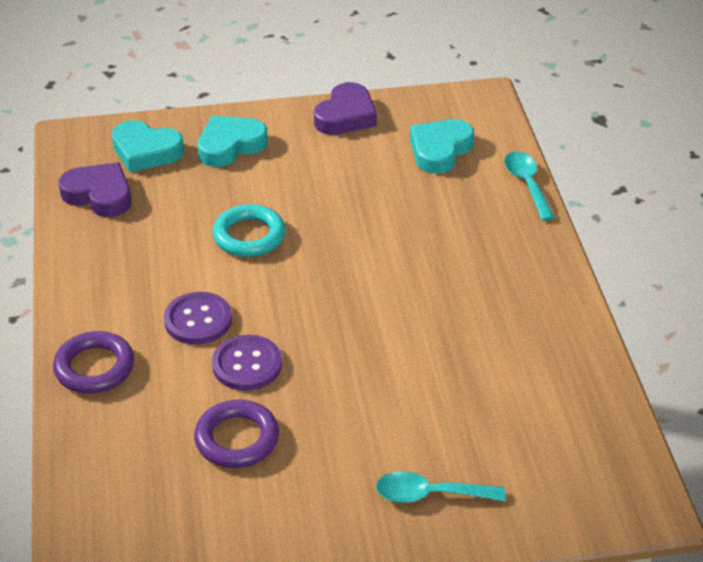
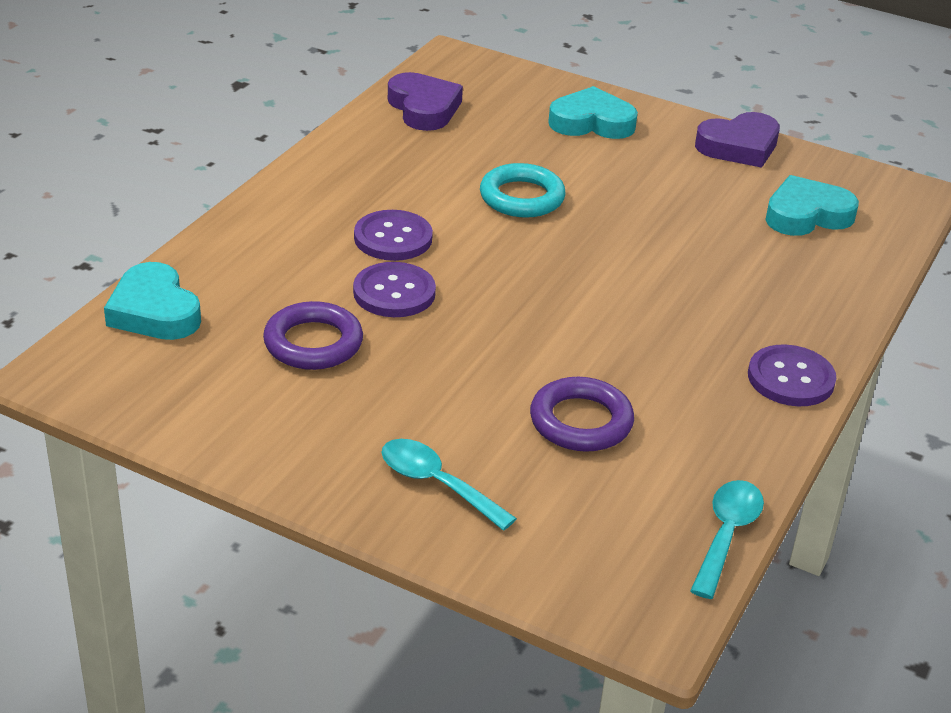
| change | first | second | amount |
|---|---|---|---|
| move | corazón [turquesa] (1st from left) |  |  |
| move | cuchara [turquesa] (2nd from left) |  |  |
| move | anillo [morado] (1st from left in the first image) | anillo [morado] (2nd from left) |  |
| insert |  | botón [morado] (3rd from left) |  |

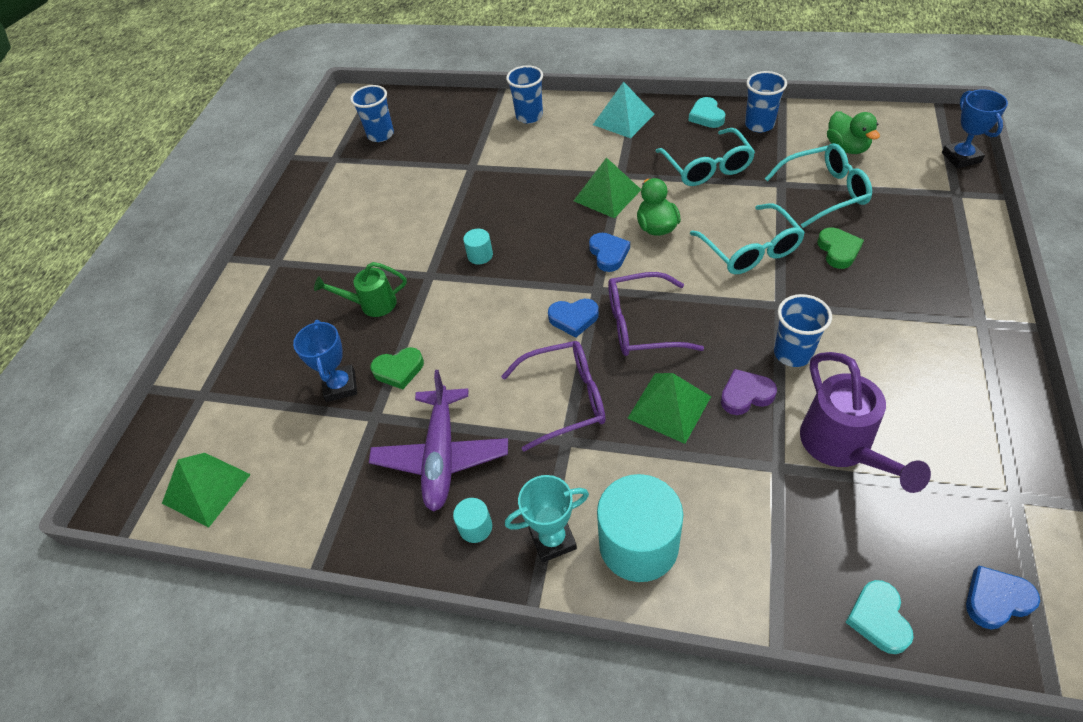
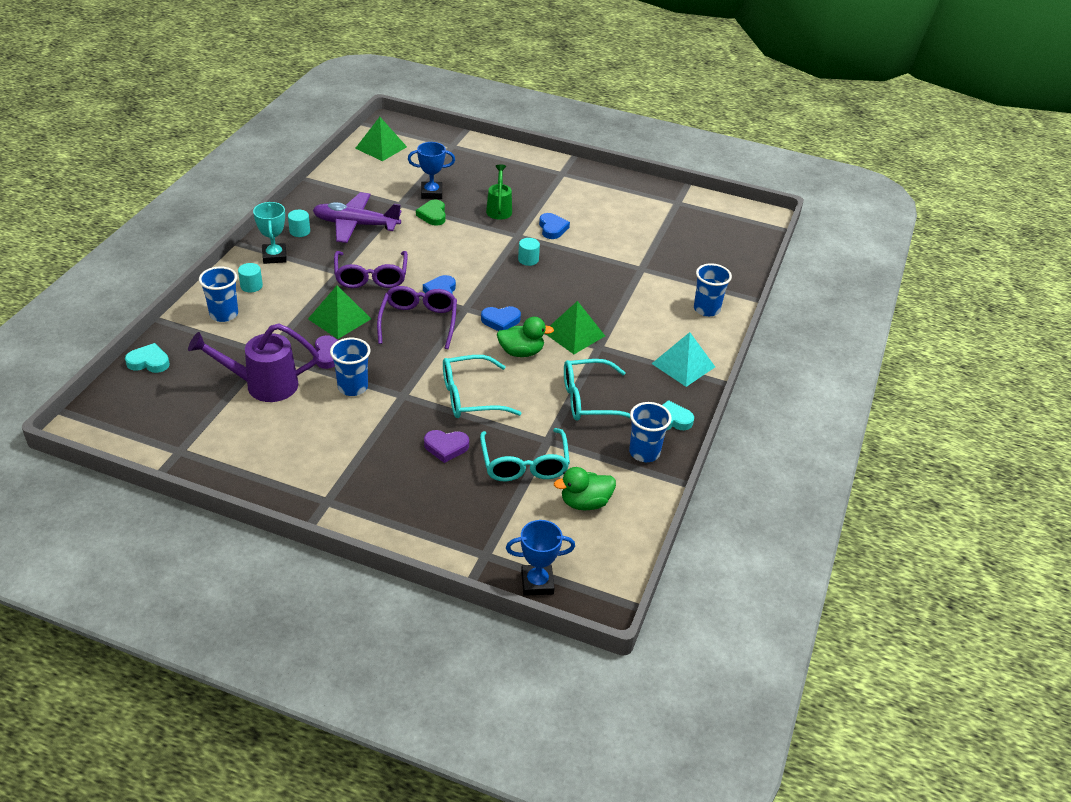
| change | first | second | amount |
|---|---|---|---|
| move | vaso [azul] (1st from left) |  |  |
| recolor | corazón [verde] (2nd from left) | corazón [morado] (2nd from left) |  |
| resize | cilindro [turquesa] (3rd from left in the first image) | cilindro [turquesa] (1st from left) | x0.45 |
| move | corazón [azul] (3rd from left) |  |  |

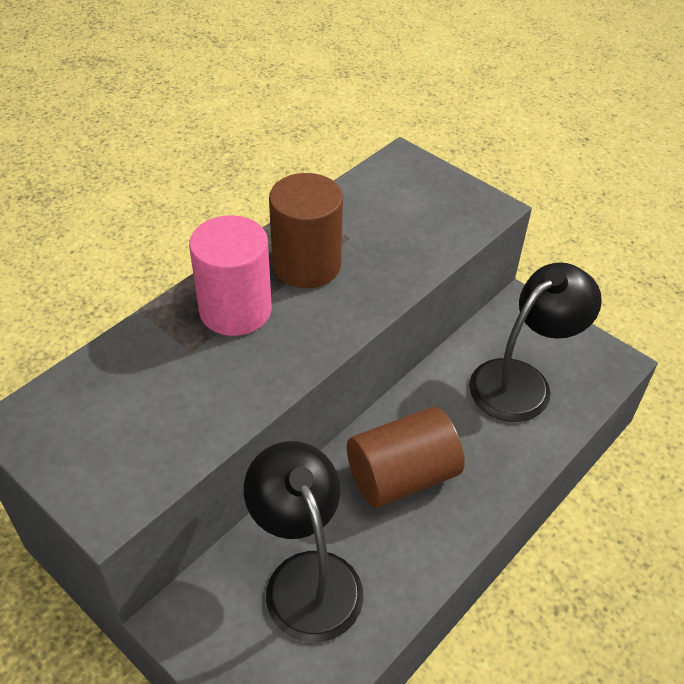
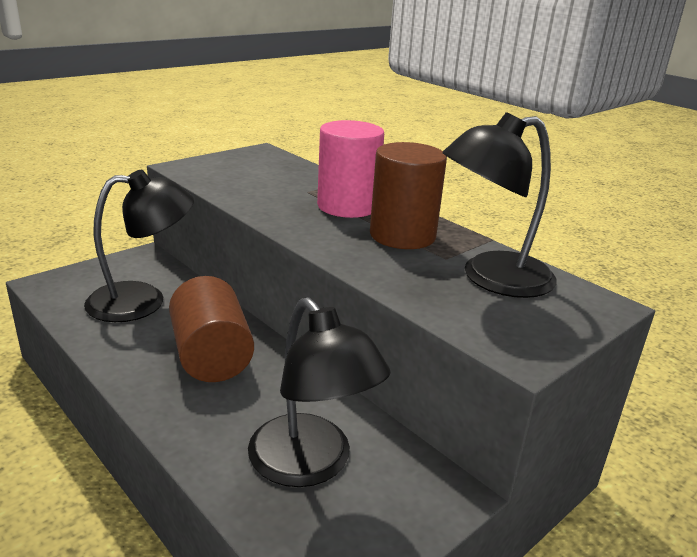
| change | first | second | amount |
|---|---|---|---|
| insert |  | lámpara [negro] (3rd from left) |  |

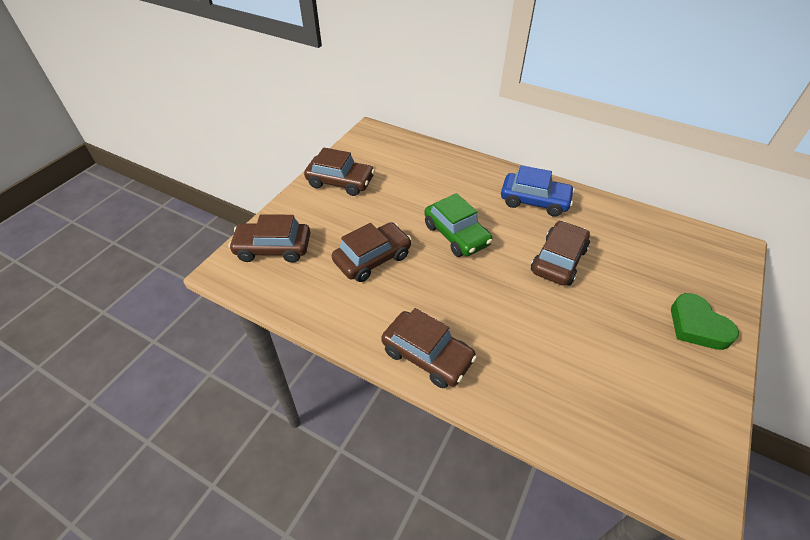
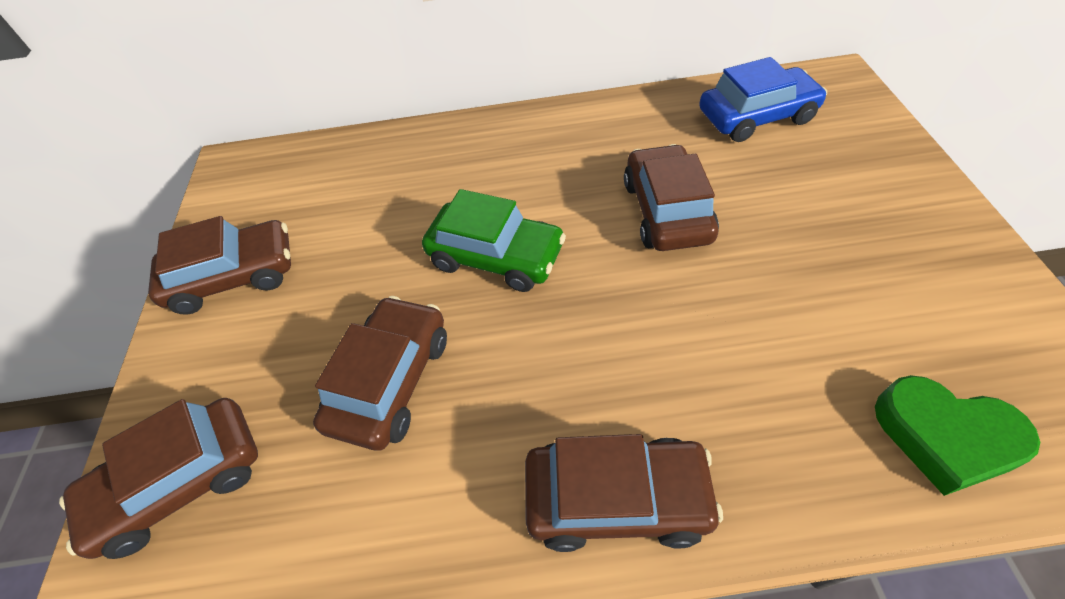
| change | first | second | amount |
|---|---|---|---|
| move | coche [azul] |  |  |
| move | corazón [verde] |  |  |

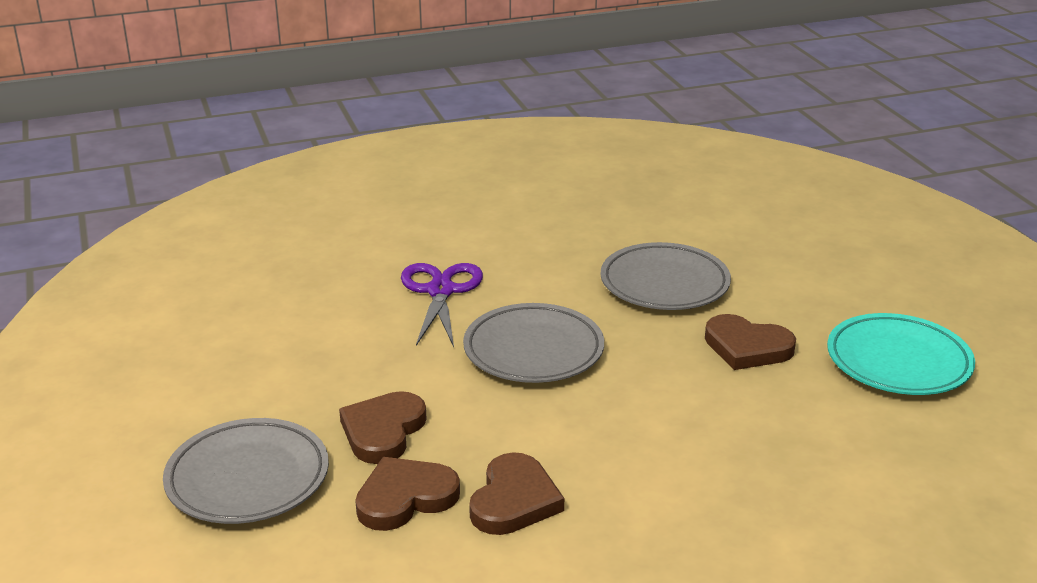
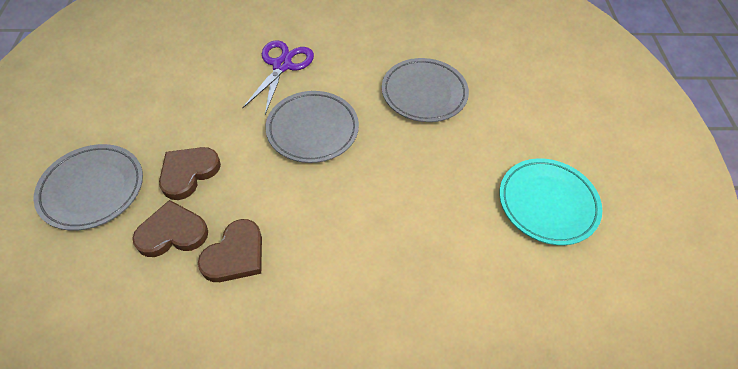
| change | first | second | amount |
|---|---|---|---|
| delete | corazón [marrón] (4th from left) |  |  |

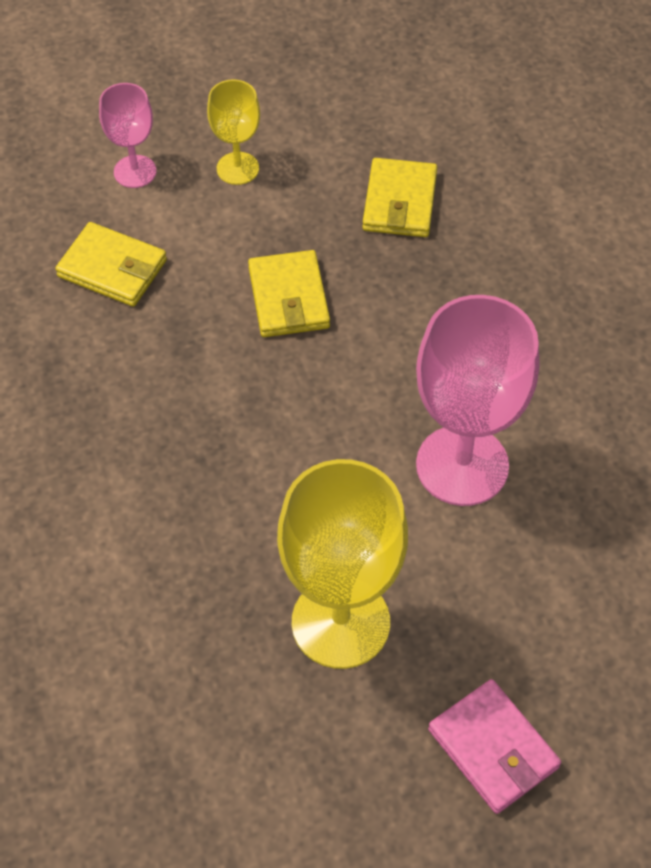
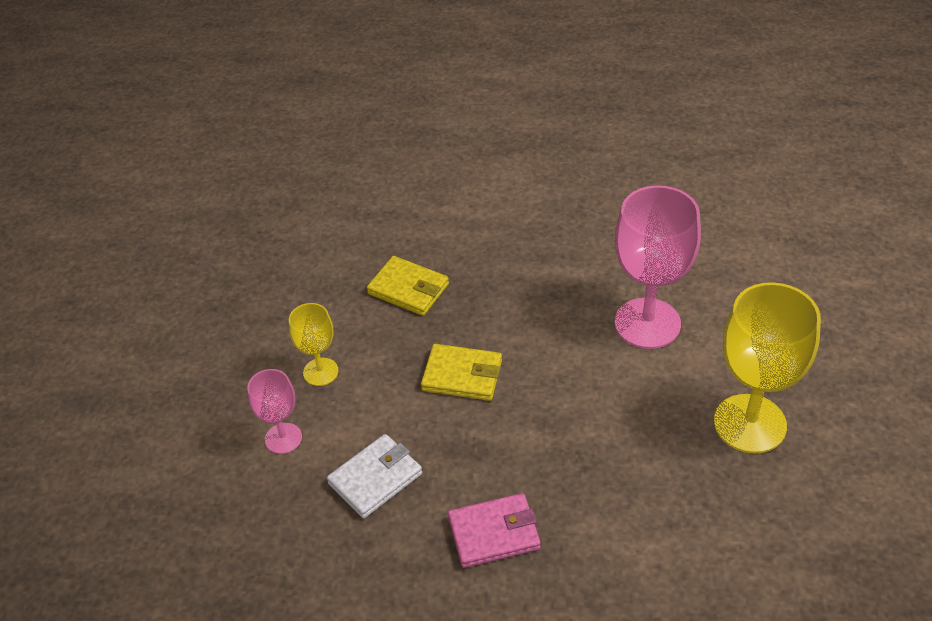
| change | first | second | amount |
|---|---|---|---|
| recolor | cartera [amarillo] (1st from left) | cartera [blanco] |  |
| move | cartera [rosa] |  |  |

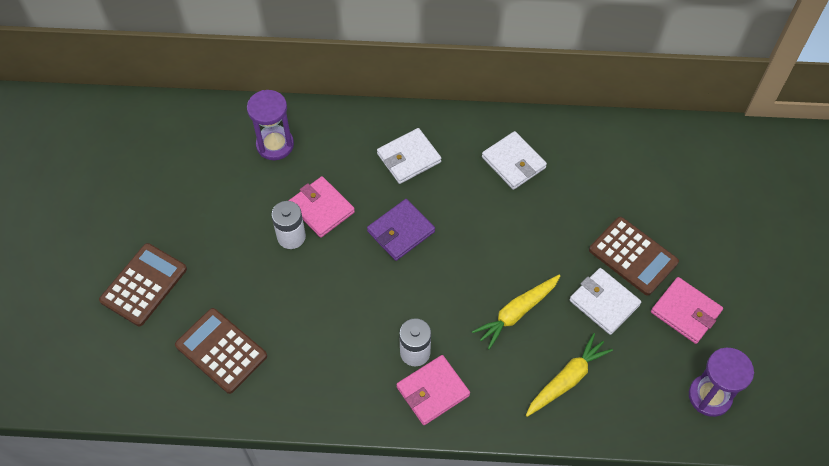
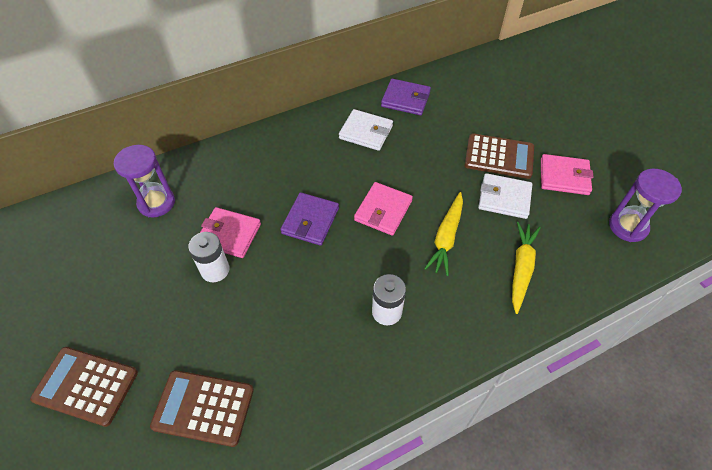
| change | first | second | amount |
|---|---|---|---|
| delete | cartera [blanco] (1st from left) |  |  |
| rotate | calculadora [marrón] (1st from left) |  | 75 degrees counterclockwise |
| move | cartera [rosa] (2nd from left) |  |  |
| insert |  | cartera [morado] (2nd from left) |  |

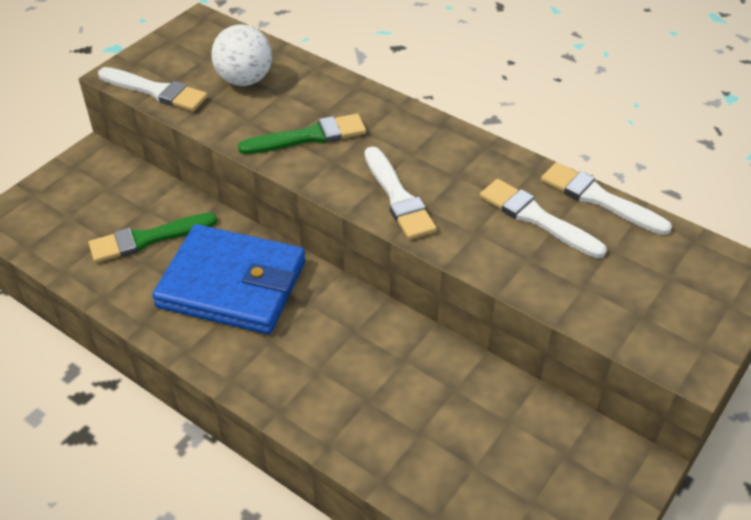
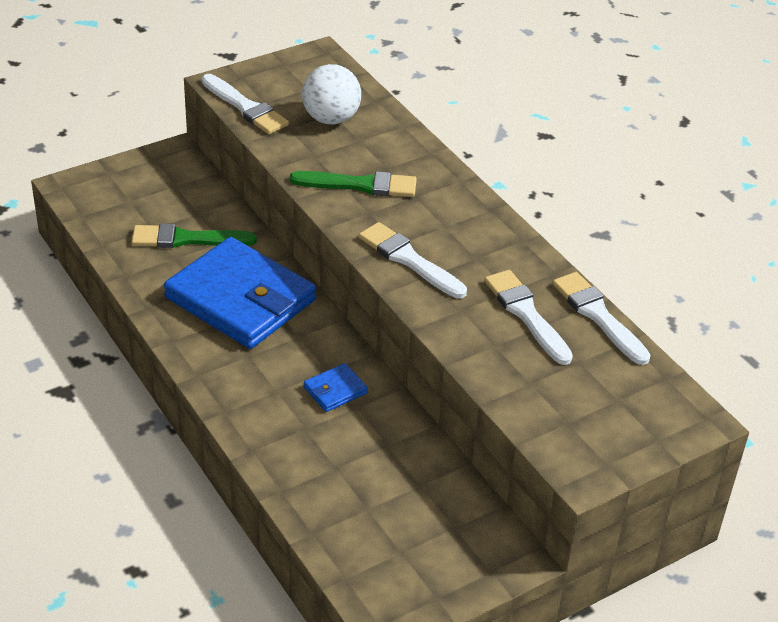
| change | first | second | amount |
|---|---|---|---|
| rotate | pincel [blanco] (2nd from left) |  | 135 degrees clockwise |
| insert |  | cartera [azul] (2nd from left) |  |

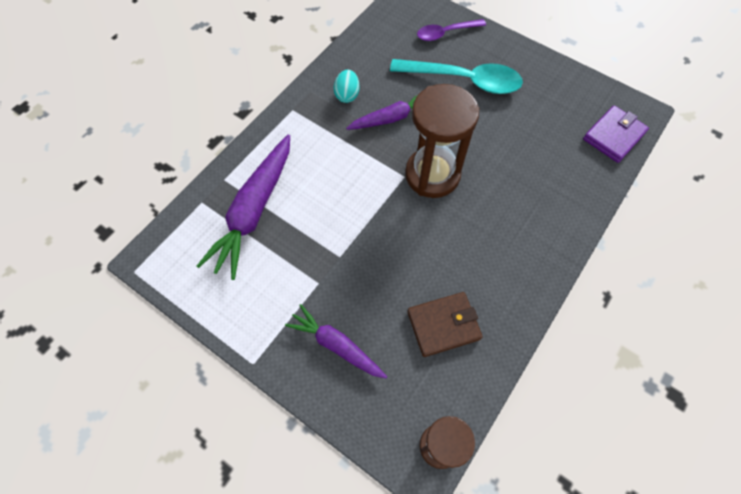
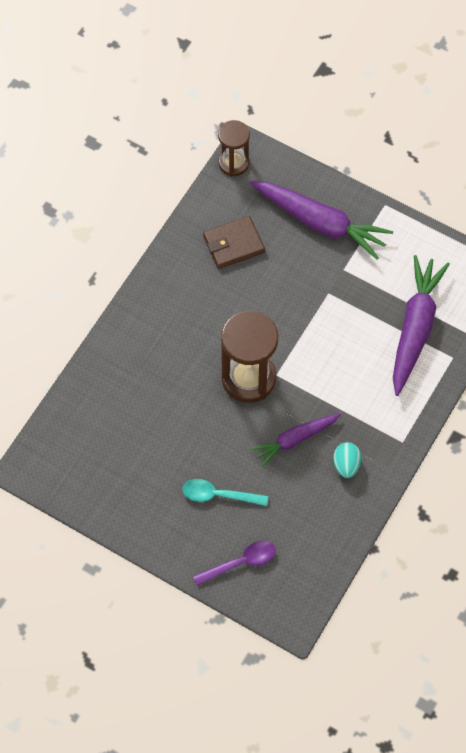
| change | first | second | amount |
|---|---|---|---|
| resize | cuchara [turquesa] |  | x0.59 |
| delete | cartera [morado] |  |  |
| resize | zanahoria [morado] (2nd from left) |  | x1.65 |

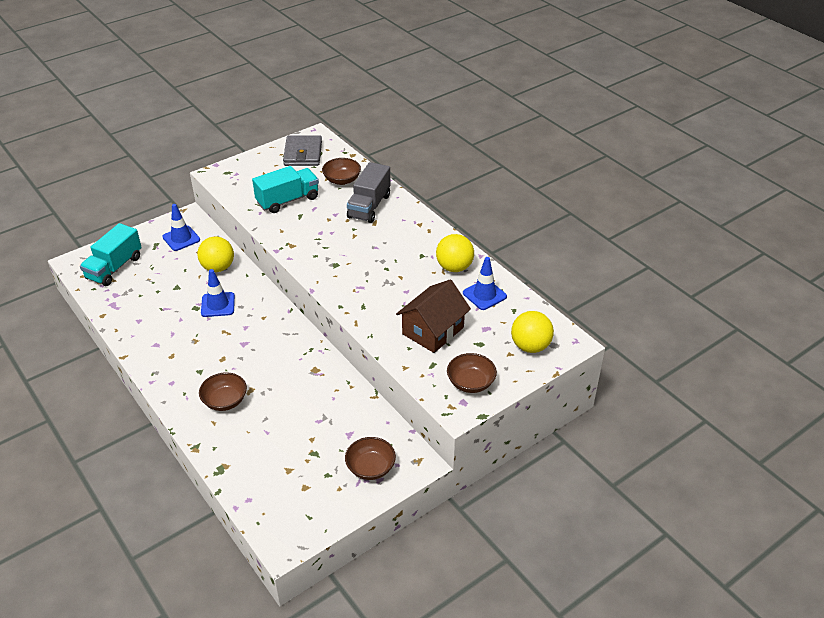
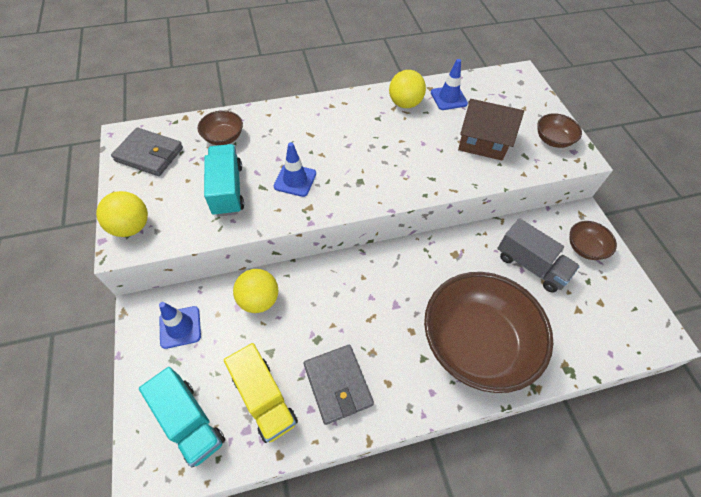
| change | first | second | amount |
|---|---|---|---|
| move | camión [gris] |  |  |
| move | cono de tráfico [azul] (2nd from left) |  |  |
| rotate | casa [marrón] |  | 45 degrees counterclockwise |
| move | pelota [amarillo] (3rd from left in the first image) | pelota [amarillo] (1st from left) |  |
| resize | cuenco [marrón] (1st from left in the first image) | cuenco [marrón] (2nd from left) | x2.32 |
| insert |  | camión [amarillo] |  |
| insert |  | cartera [gris] (2nd from left) |  |

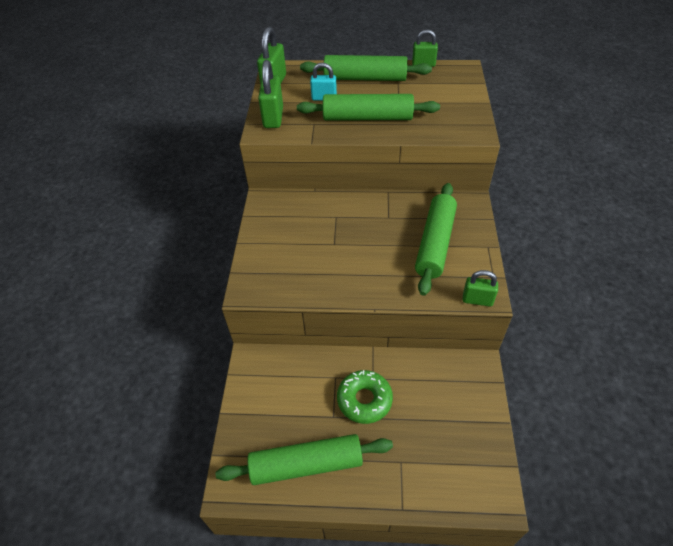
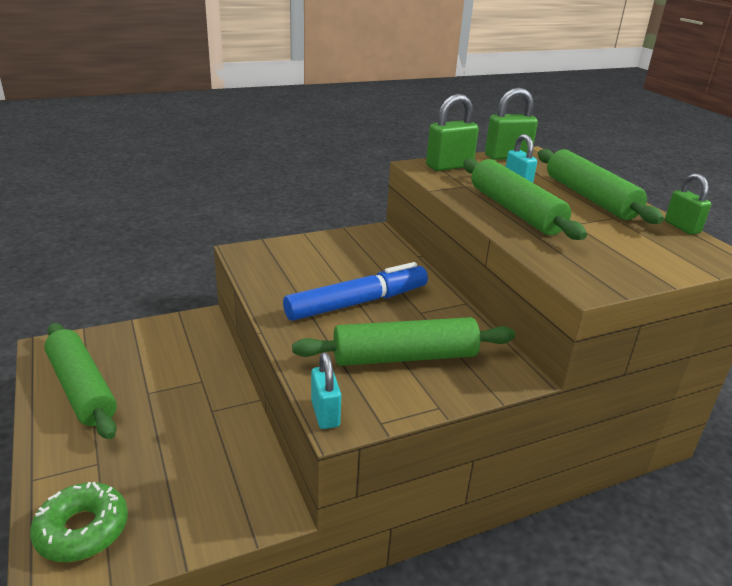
| change | first | second | amount |
|---|---|---|---|
| recolor | candado [verde] (4th from left) | candado [turquesa] (1st from left) |  |
| move | rosquilla [verde] |  |  |
| insert |  | rotulador [azul] |  |

